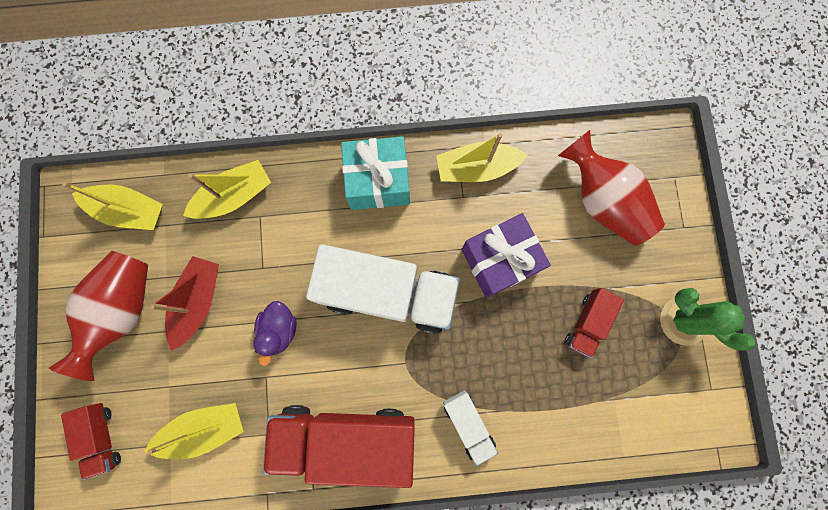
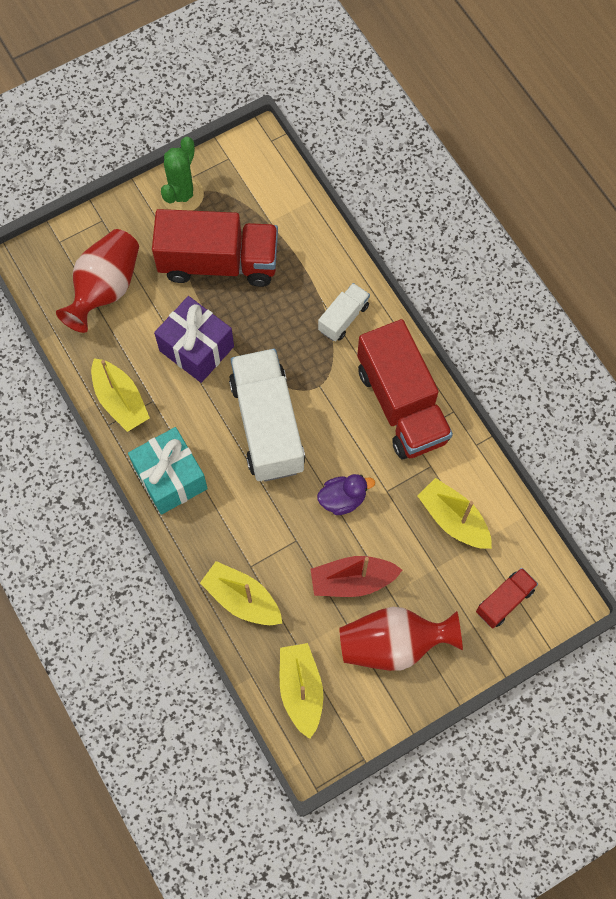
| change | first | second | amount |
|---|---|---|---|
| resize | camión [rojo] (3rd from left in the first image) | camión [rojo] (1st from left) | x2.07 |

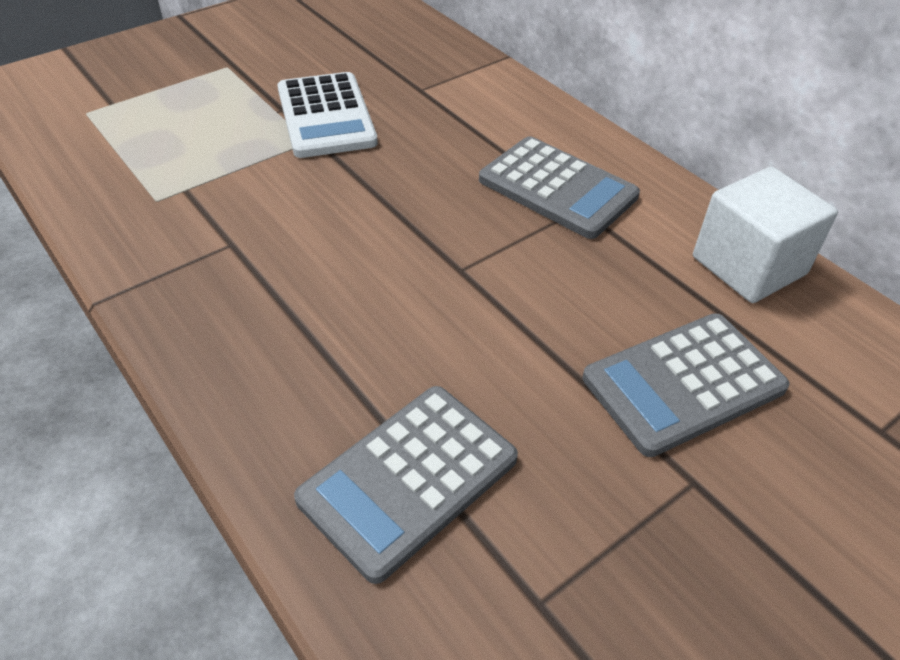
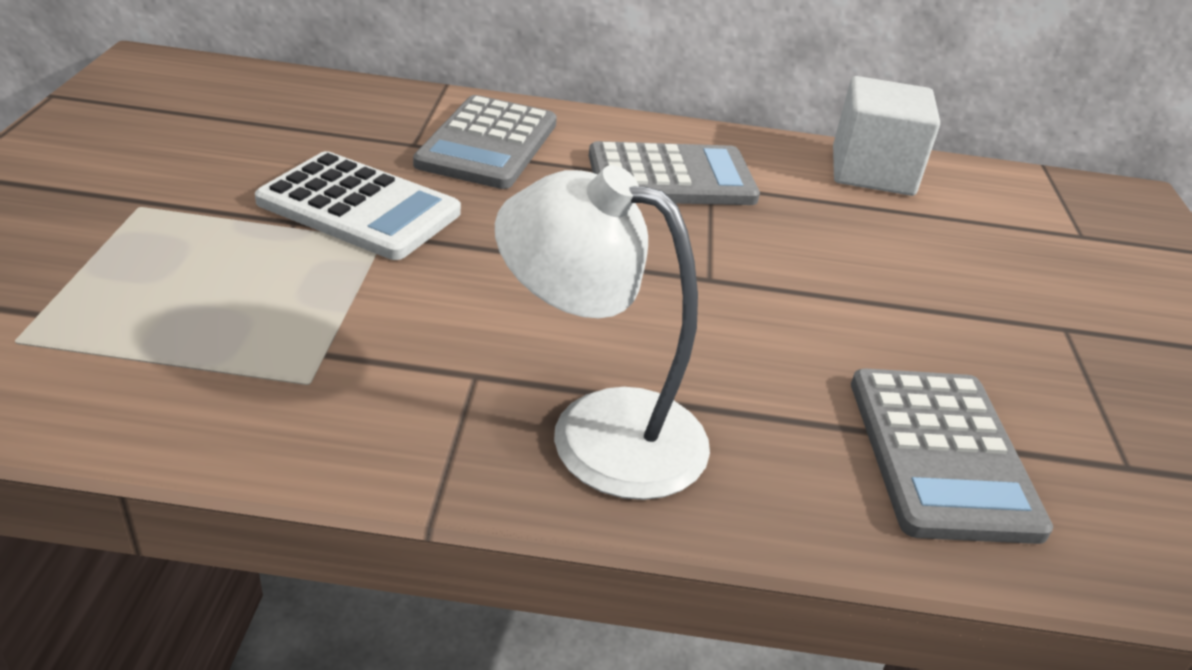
| change | first | second | amount |
|---|---|---|---|
| move | calculadora [gris] (3rd from left in the first image) | calculadora [gris] (1st from left) |  |
| insert |  | lámpara [blanco] |  |

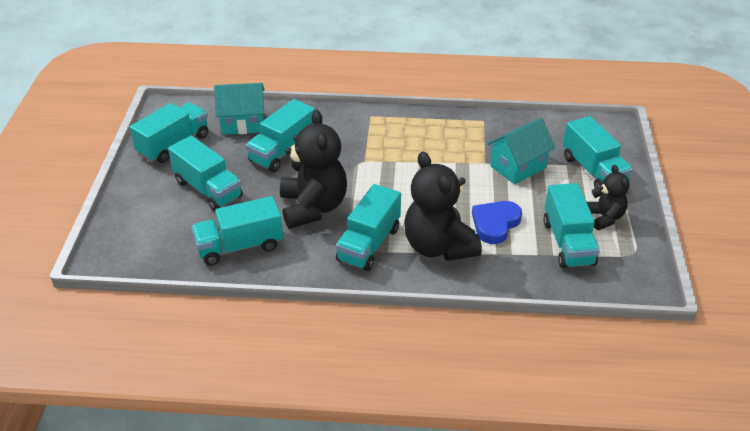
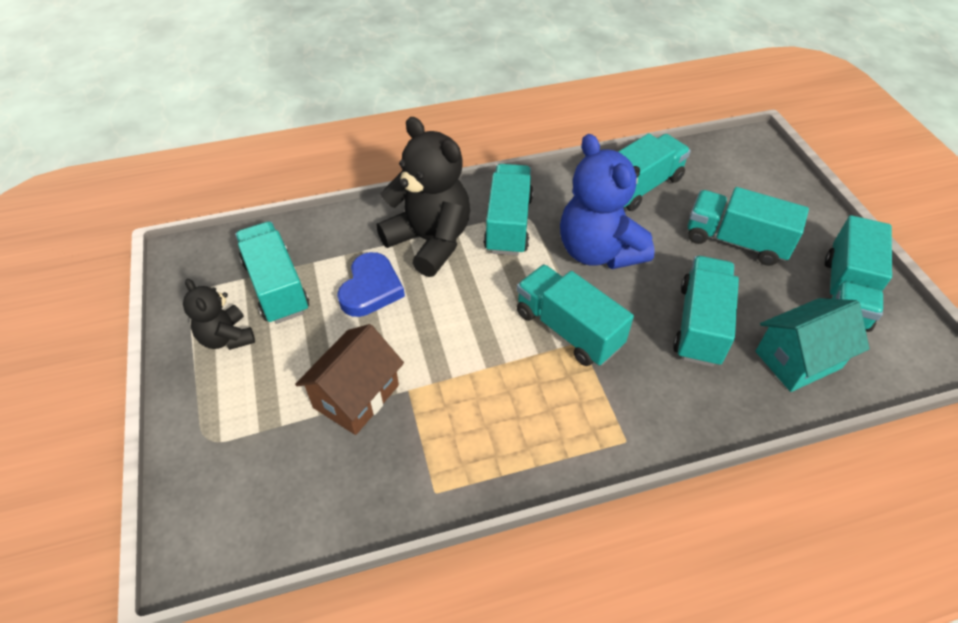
| change | first | second | amount |
|---|---|---|---|
| recolor | osito [negro] (1st from left) | osito [azul] |  |
| move | camión [turquesa] (7th from left in the first image) | camión [turquesa] (3rd from left) |  |
| recolor | casa [turquesa] (2nd from left) | casa [marrón] |  |

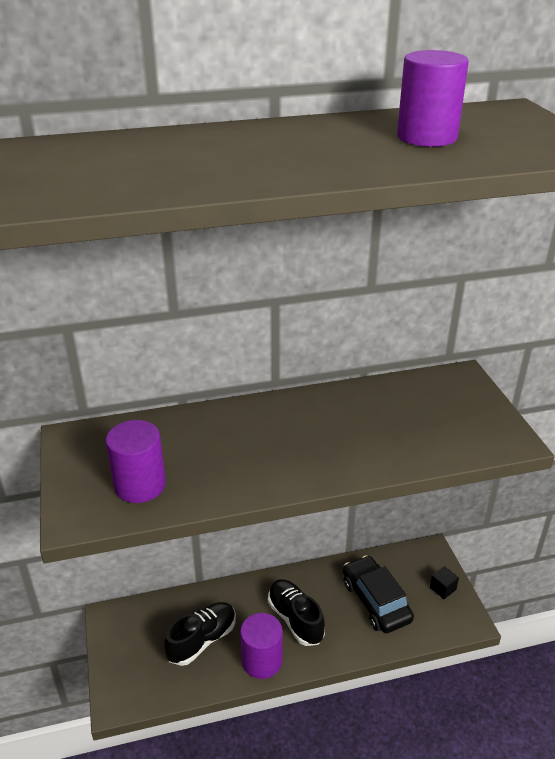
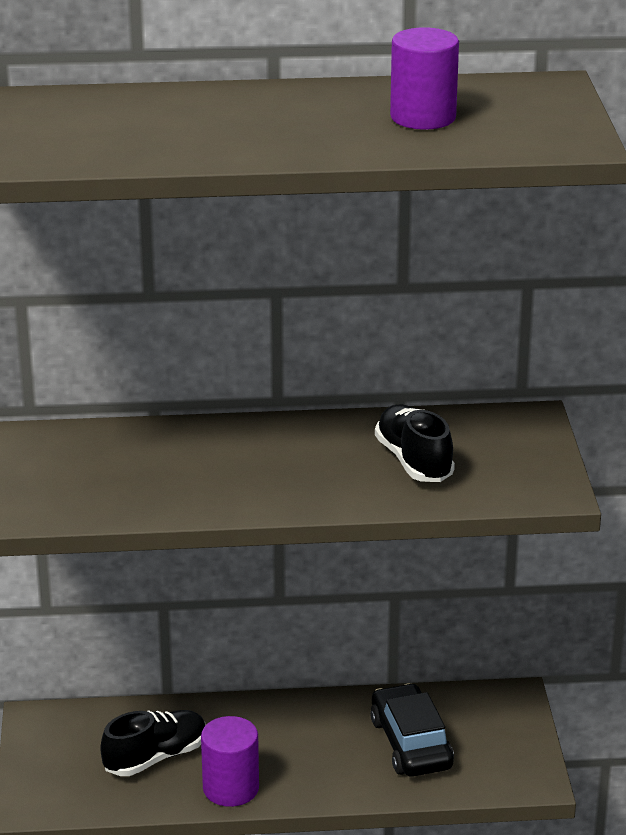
| change | first | second | amount |
|---|---|---|---|
| delete | cilindro [morado] (1st from left) |  |  |
| delete | cubo [negro] |  |  |
| move | zapato [negro] (2nd from left) |  |  |

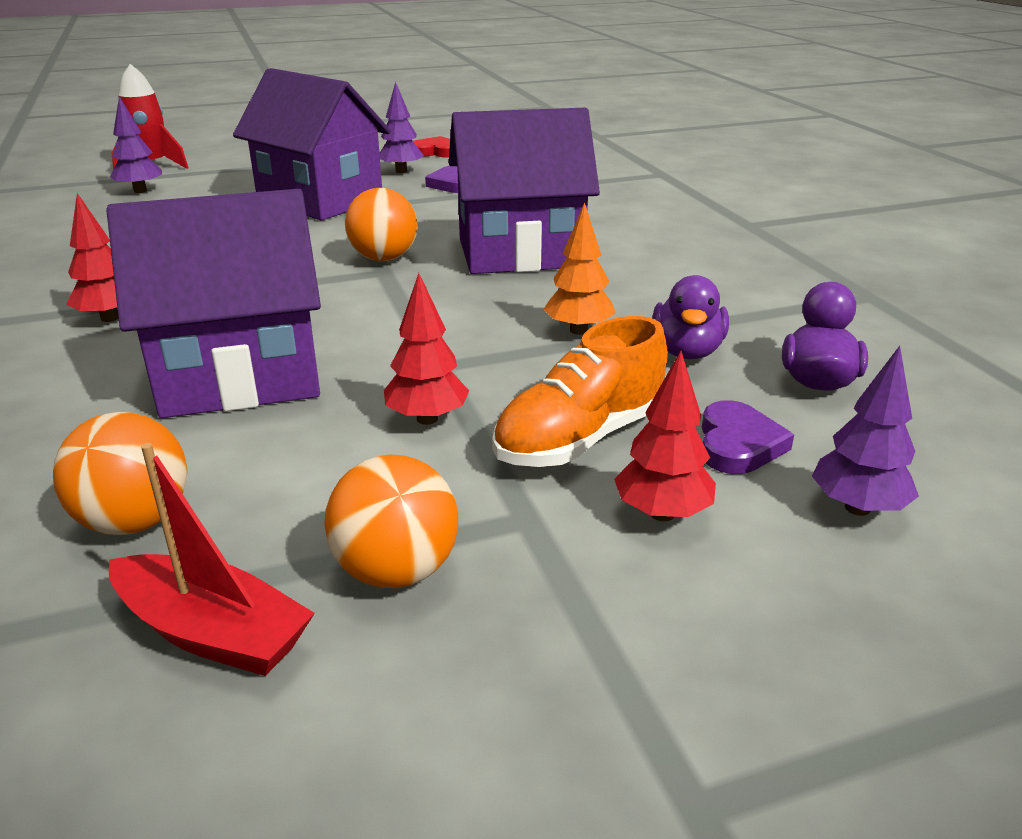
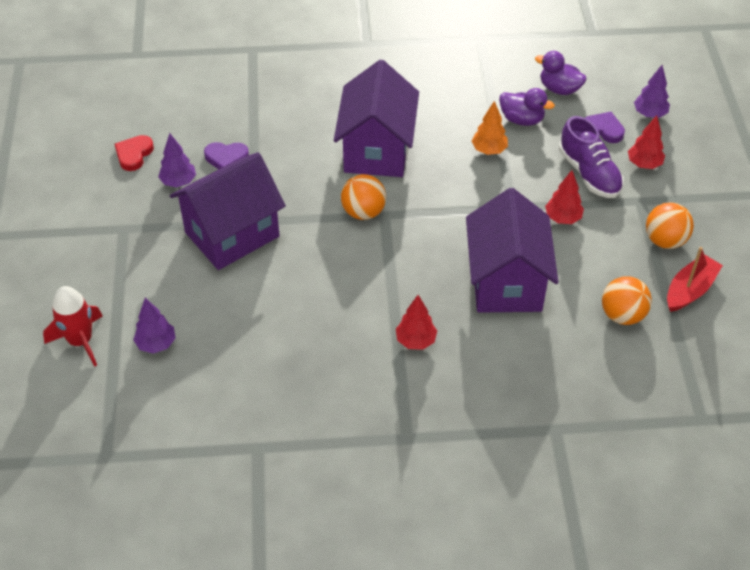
| change | first | second | amount |
|---|---|---|---|
| recolor | zapato [naranja] | zapato [morado] |  |

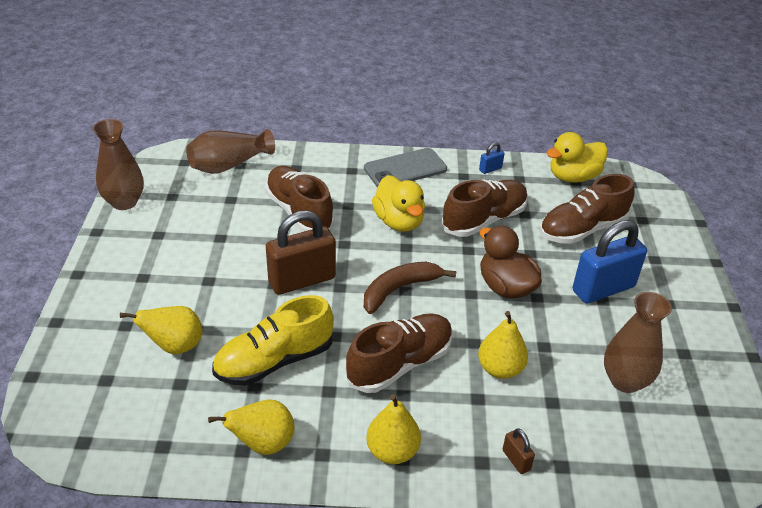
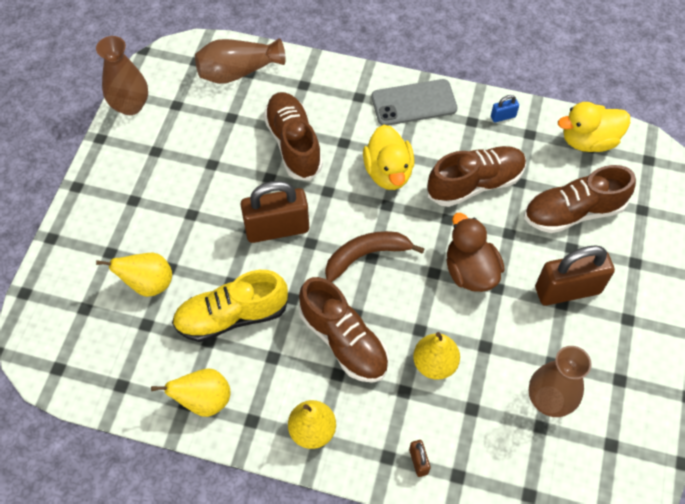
| change | first | second | amount |
|---|---|---|---|
| recolor | candado [azul] (2nd from left) | candado [marrón] (3rd from left) |  |
| rotate | zapato [marrón] (2nd from left) |  | 75 degrees clockwise |

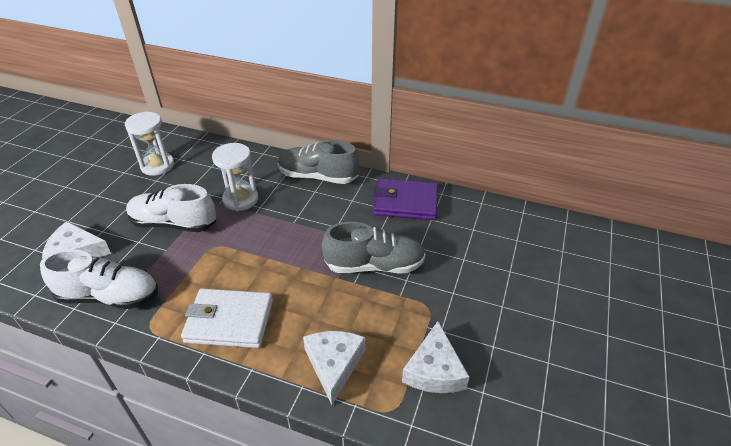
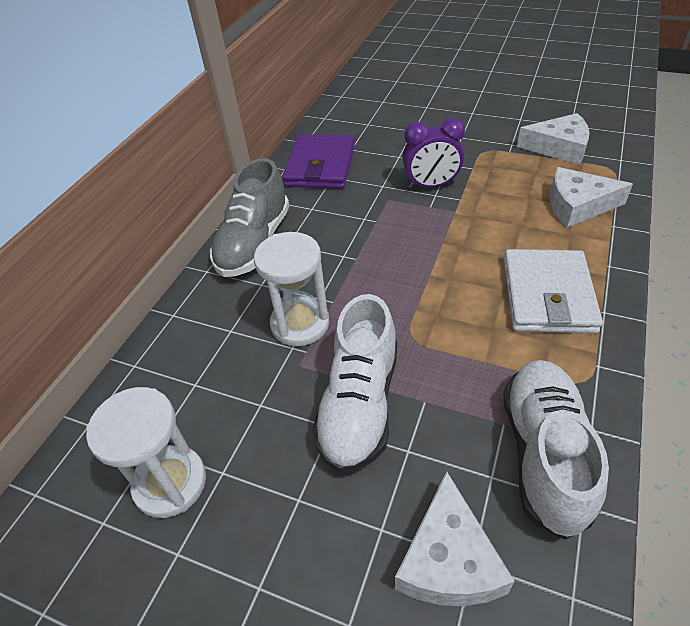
| change | first | second | amount |
|---|---|---|---|
| replace | zapato [gris] (2nd from left) | despertador [morado] |  |

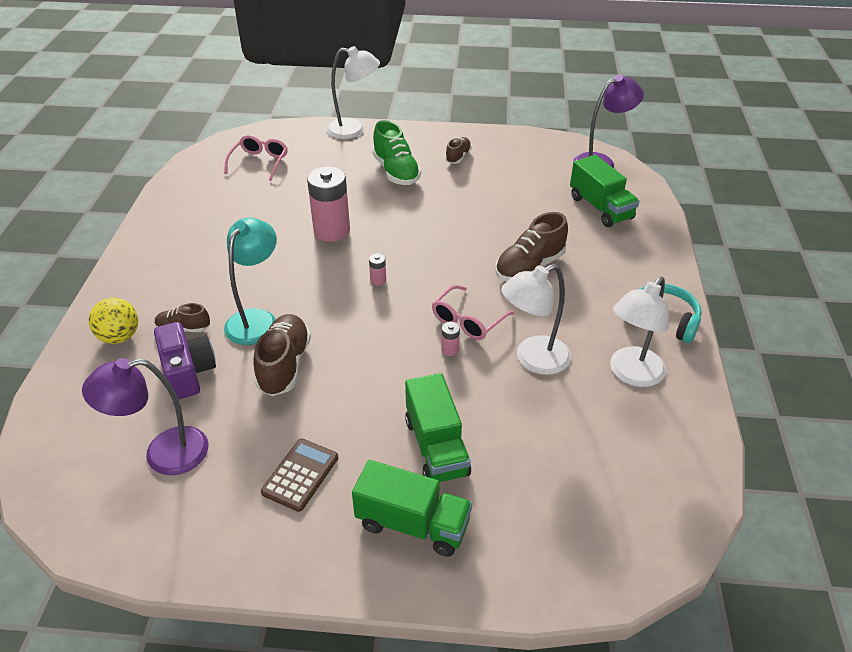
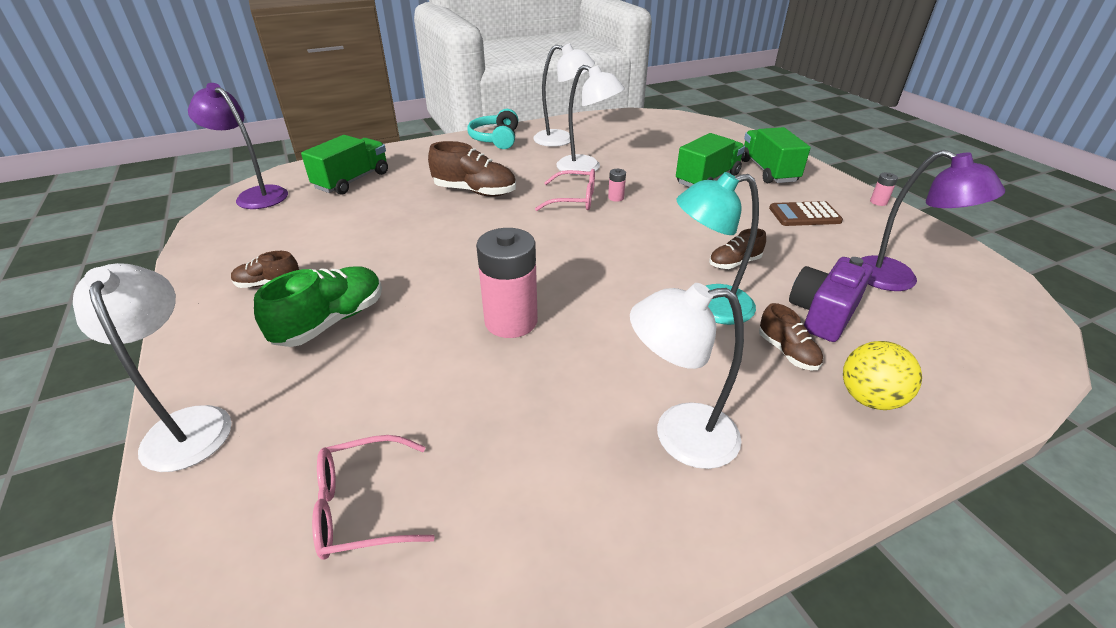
| change | first | second | amount |
|---|---|---|---|
| move | pila [rosa] (2nd from left in the first image) | pila [rosa] (3rd from left) |  |
| resize | zapato [marrón] (2nd from left in the first image) | zapato [marrón] (3rd from left) | x0.57 |
| insert |  | lámpara [blanco] (4th from left) |  |

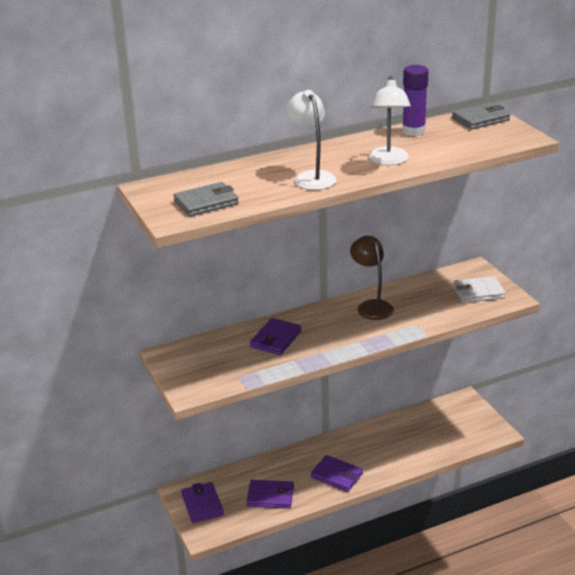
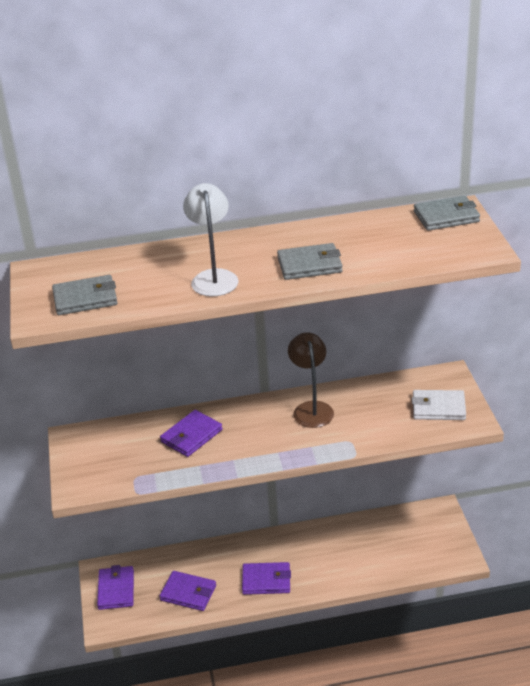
| change | first | second | amount |
|---|---|---|---|
| delete | barra de pegamento [morado] |  |  |
| replace | lámpara [blanco] (2nd from left) | cartera [gris] (2nd from left) |  |
| rotate | cartera [morado] (4th from left) |  | 45 degrees counterclockwise |

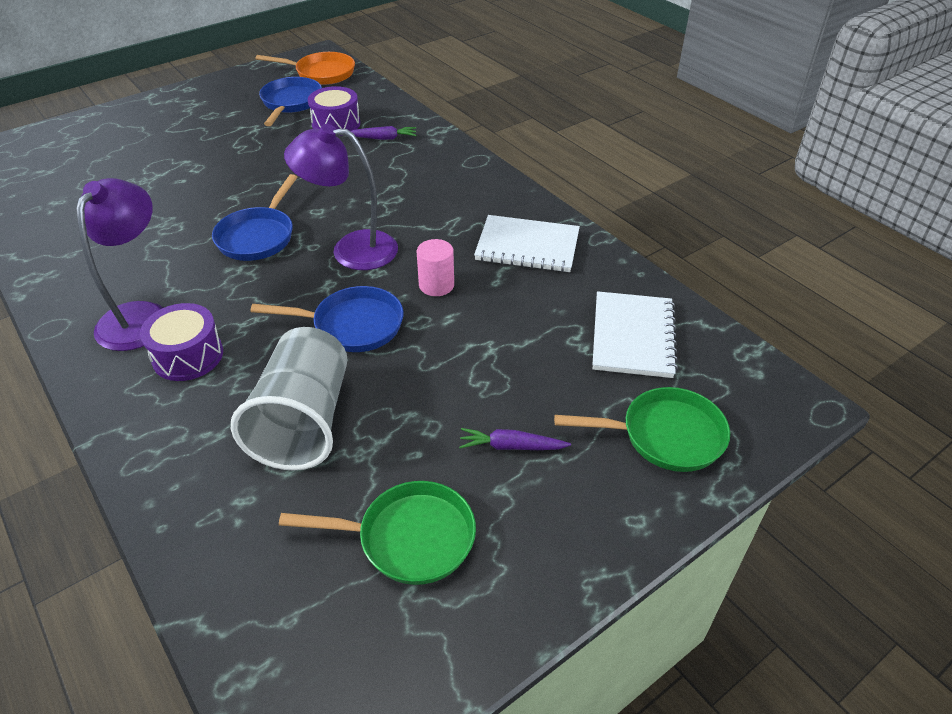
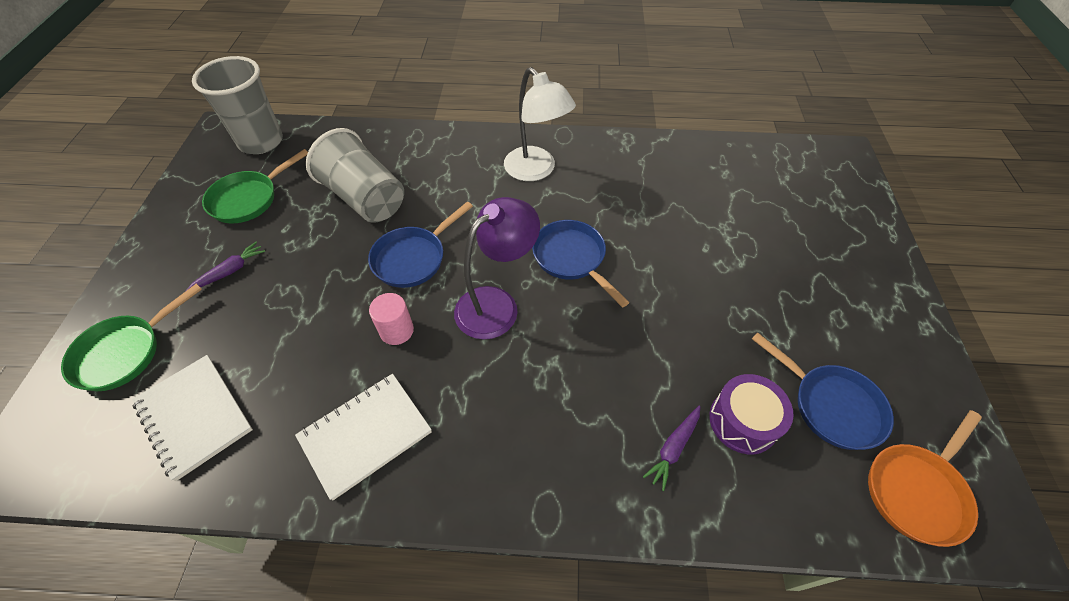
| change | first | second | amount |
|---|---|---|---|
| recolor | lámpara [morado] (1st from left) | lámpara [blanco] |  |
| delete | tambor [morado] (1st from left) |  |  |
| insert |  | vaso [gris] (1st from left) |  |

